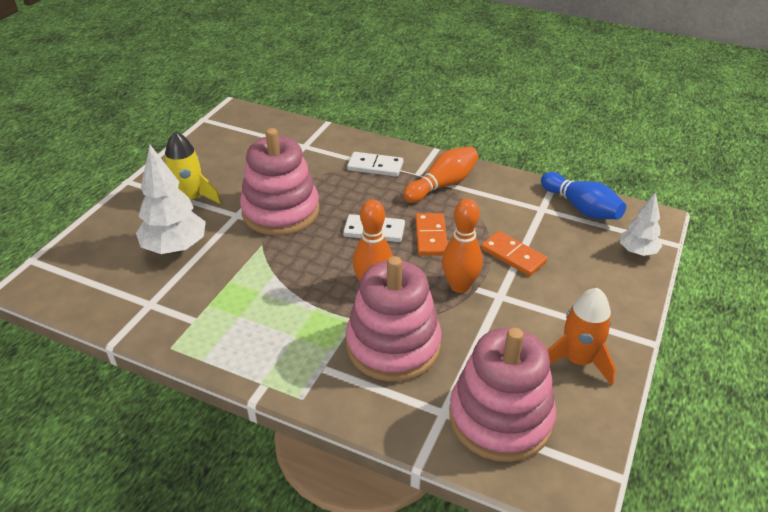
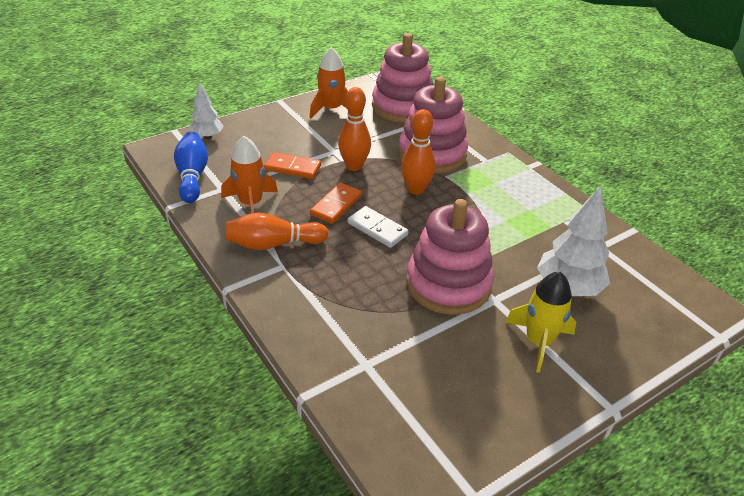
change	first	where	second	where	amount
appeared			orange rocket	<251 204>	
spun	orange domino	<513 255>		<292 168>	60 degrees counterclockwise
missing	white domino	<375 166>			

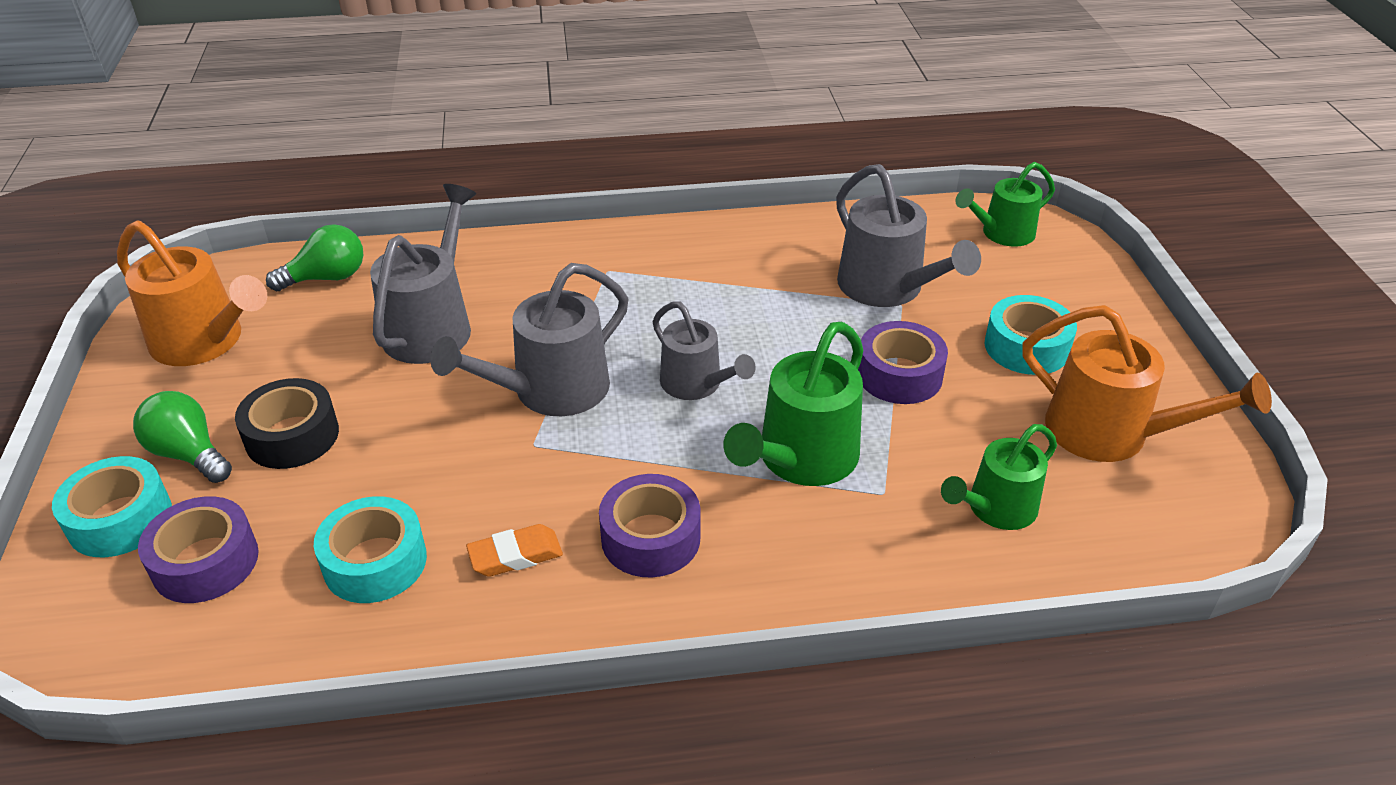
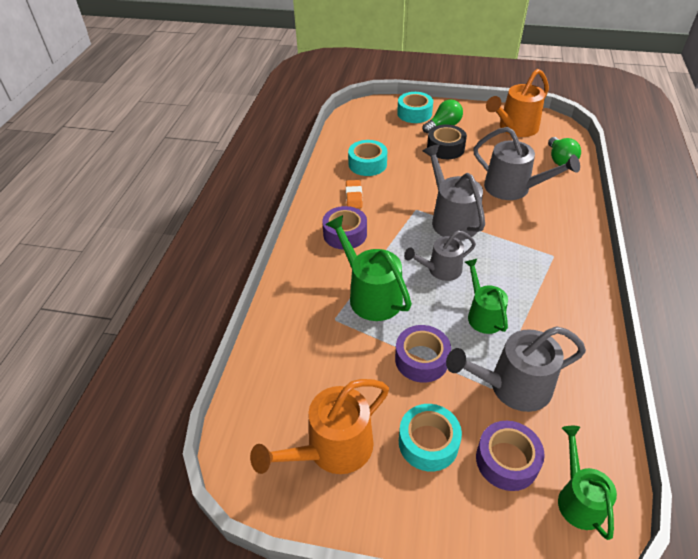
change	first	where	second	where	amount
relocated	green watering can	<996 509>		<483 315>	
relocated	purple tape	<205 562>		<507 460>	

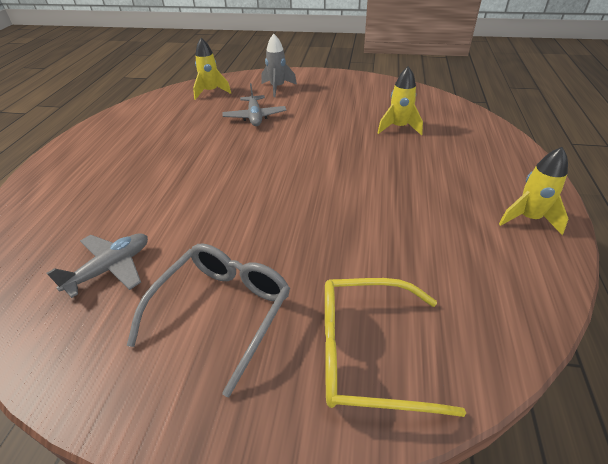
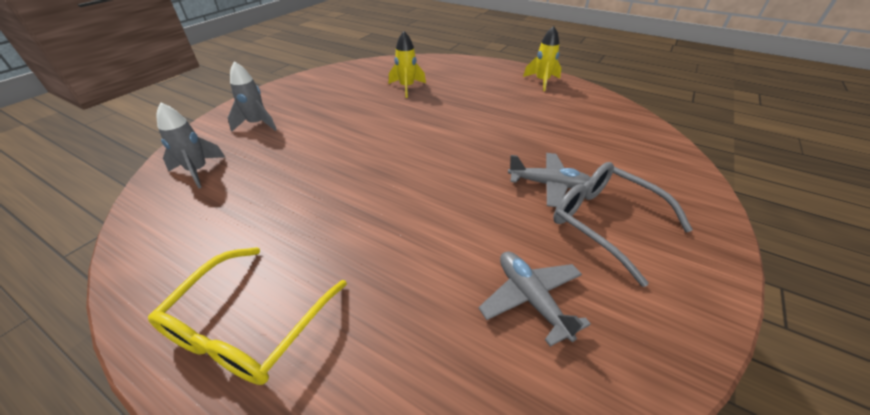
change	first	where	second	where	amount
relocated	yellow glasses	<366 353>		<248 327>	
colour	yellow rocket	<211 92>	grey rocket	<198 171>	
relocated	grey plane	<255 117>		<548 184>	

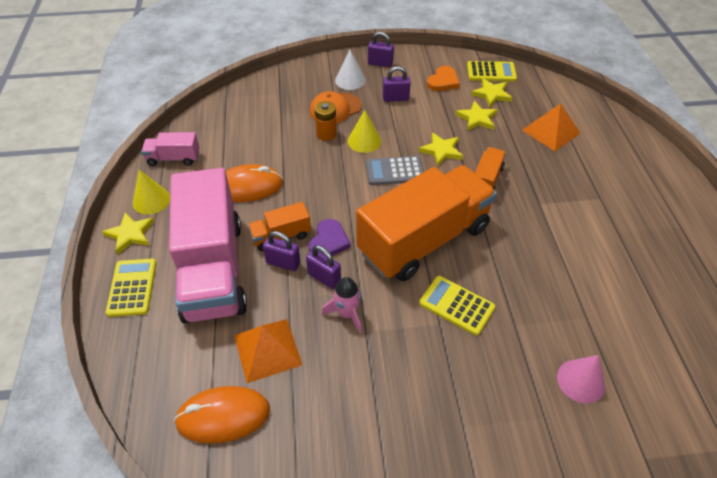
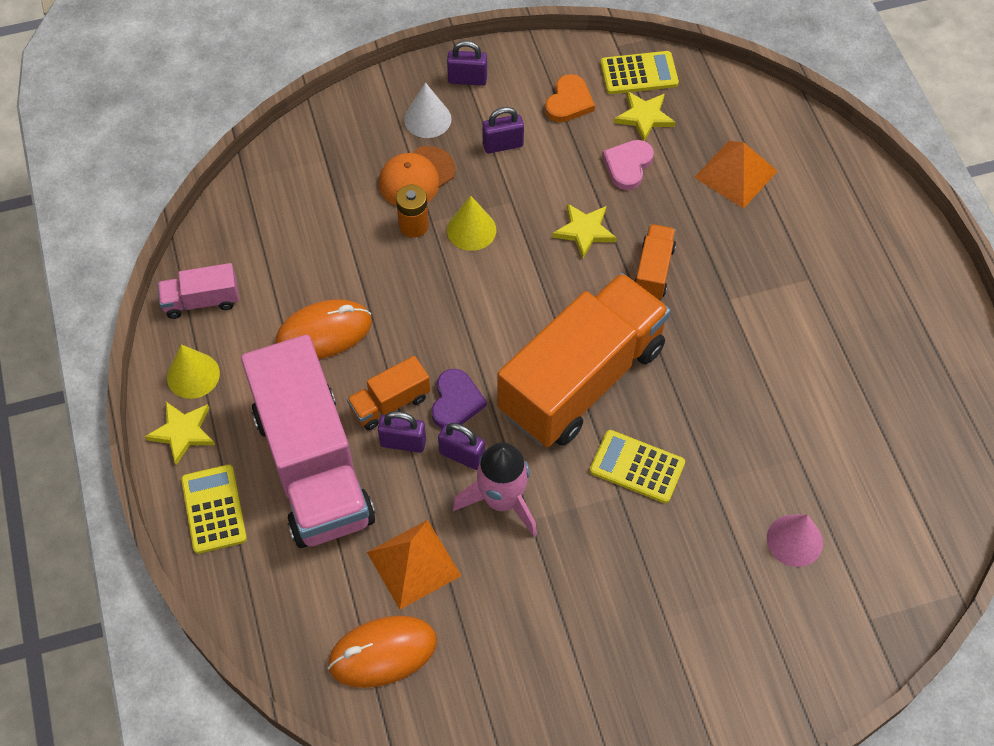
change	first	where	second	where	amount
size	pink rocket	<347 314>		<502 500>	x1.52
exchanged	yellow star	<477 118>	pink heart	<628 165>	
missing	grey calculator	<394 171>			

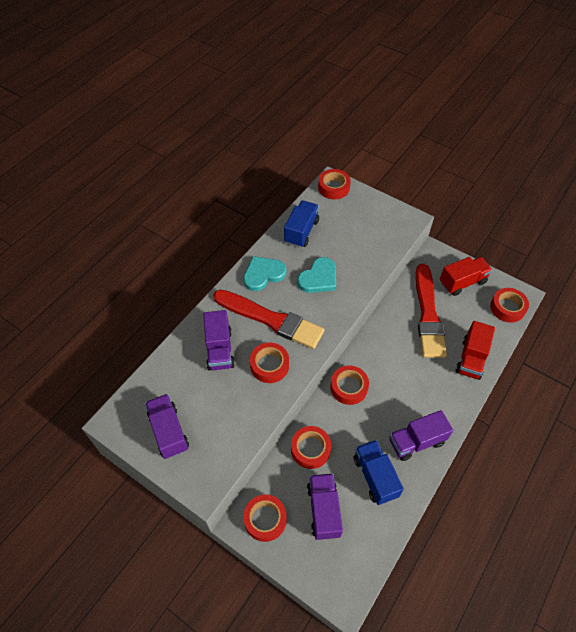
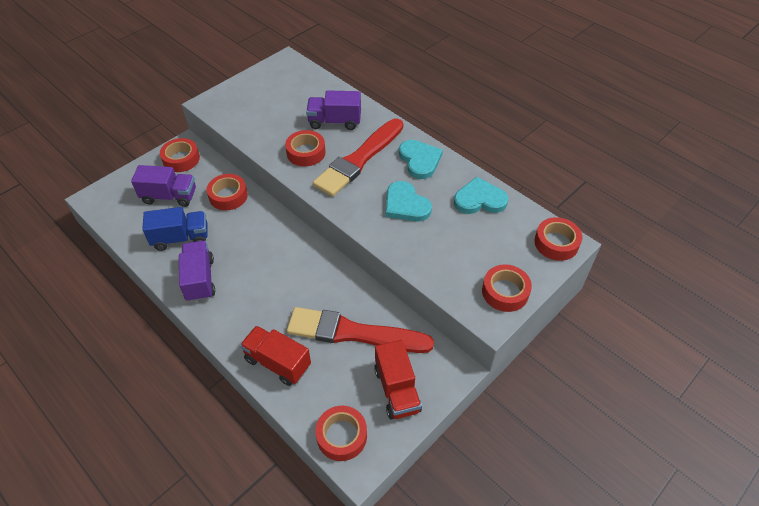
change	first	where	second	where	amount
exchanged	blue truck	<301 231>	turquoise heart	<479 199>	
relocated	red tape	<349 387>		<505 292>	
missing	purple truck	<169 432>			

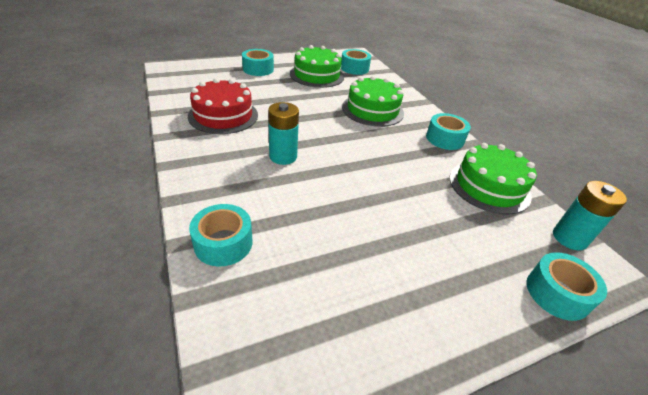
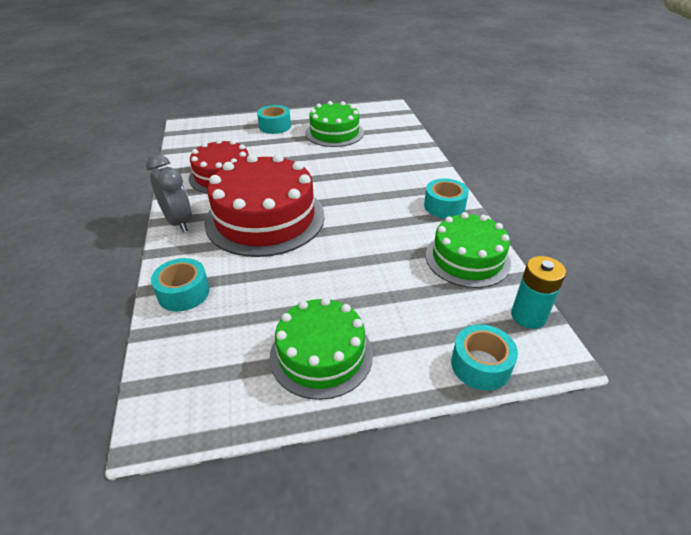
change	first	where	second	where	amount
appeared			grey clock	<178 222>	
exchanged	turquoise battery	<283 156>	red cake	<265 218>	
relocated	green cake	<372 110>		<321 354>	
missing	turquoise tape	<354 68>			

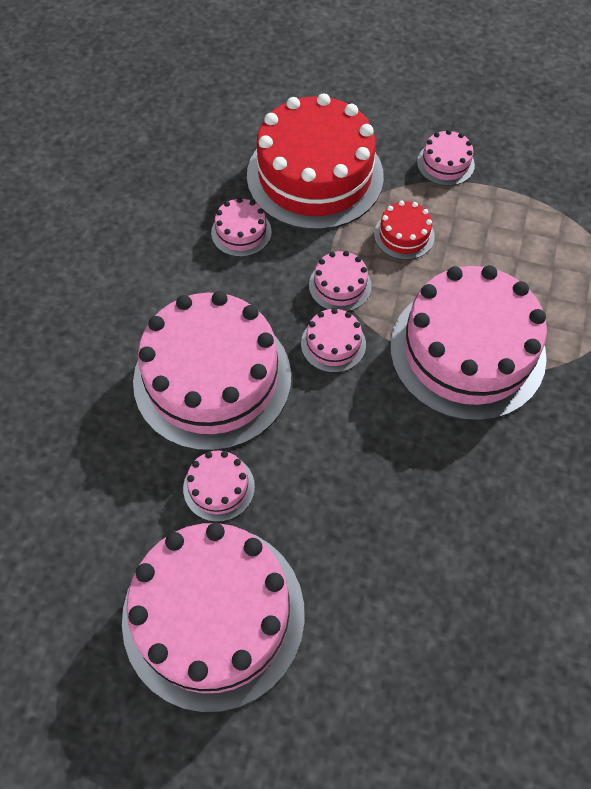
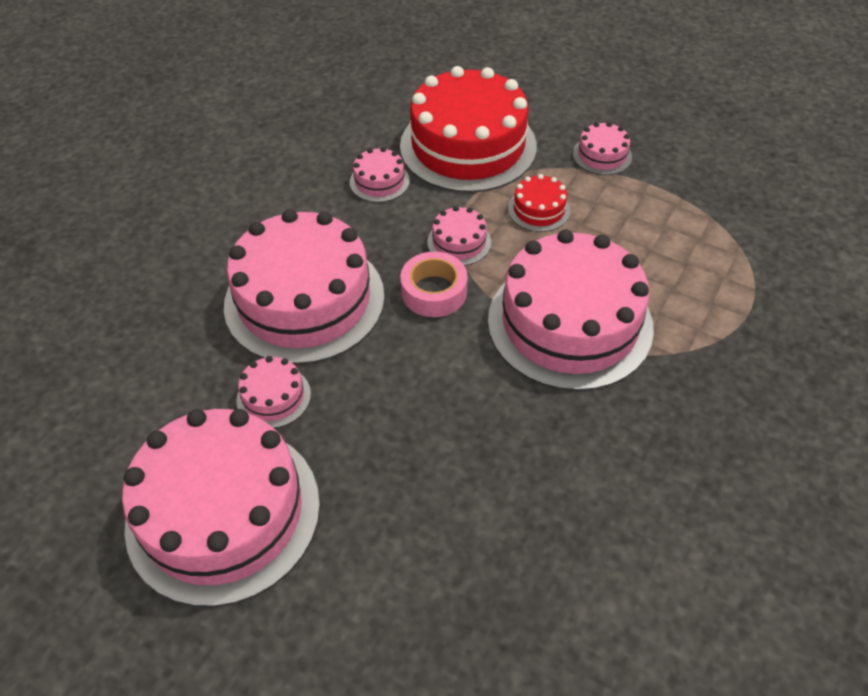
change	first	where	second	where	amount
exchanged	pink cake	<333 344>	pink tape	<434 292>	

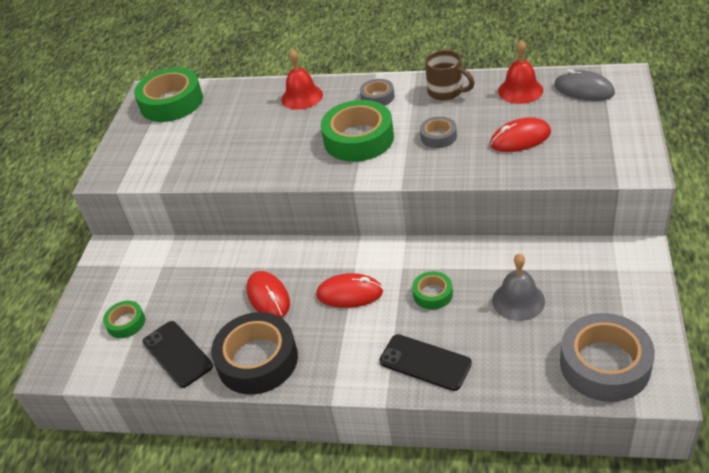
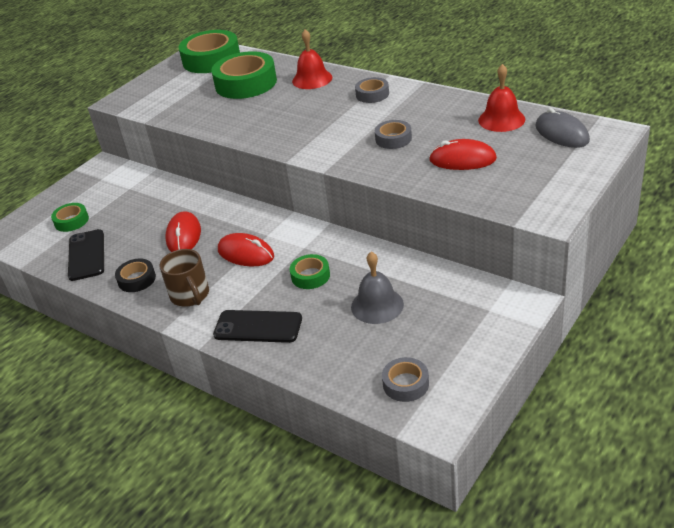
change	first	where	second	where	amount
size	black tape	<257 360>		<137 279>	x0.51
relocated	brown mug	<446 92>		<190 296>	
relocated	green tape	<358 139>		<246 83>	
spun	black phone	<425 362>		<258 327>	45 degrees counterclockwise
size	grey tape	<604 364>		<405 384>	x0.51

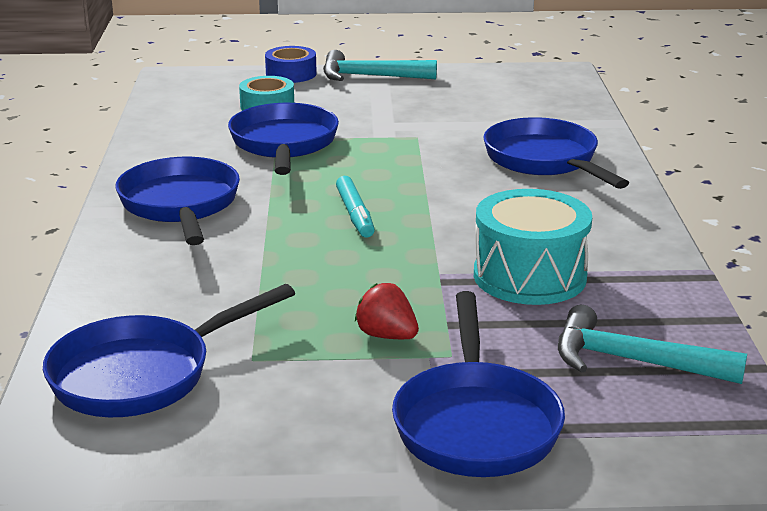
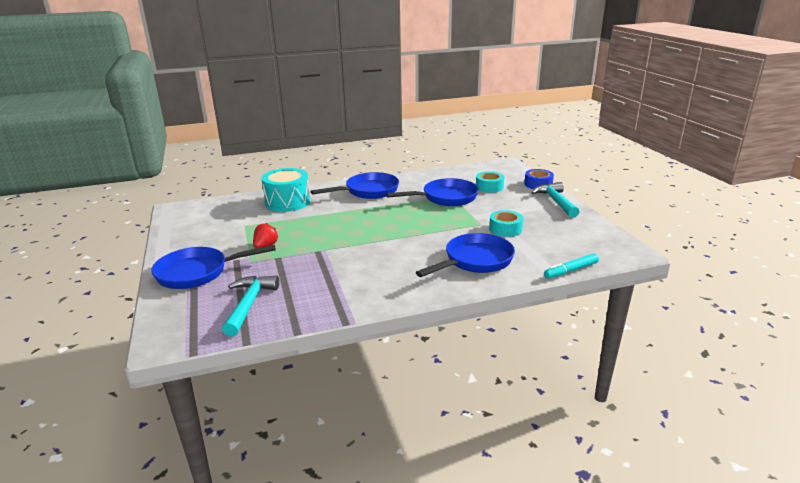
change	first	where	second	where	amount
relocated	turquoise drum	<529 276>		<287 202>	
appeared			turquoise tape	<505 229>	
relocated	turquoise marker	<355 214>		<571 270>	
missing	blue pan	<142 374>			

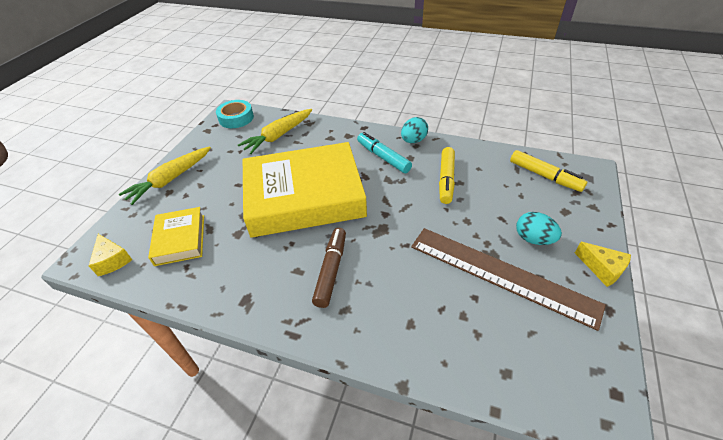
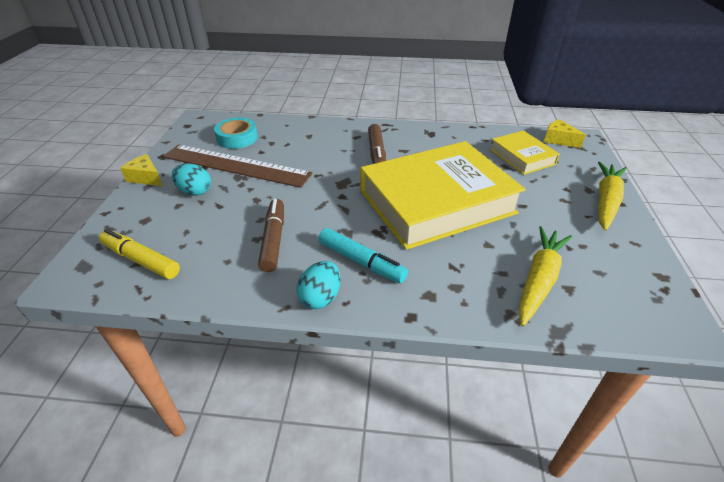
change	first	where	second	where	amount
relocated	turquoise tape	<236 118>		<237 138>	
colour	yellow marker	<446 179>	brown marker	<274 240>	

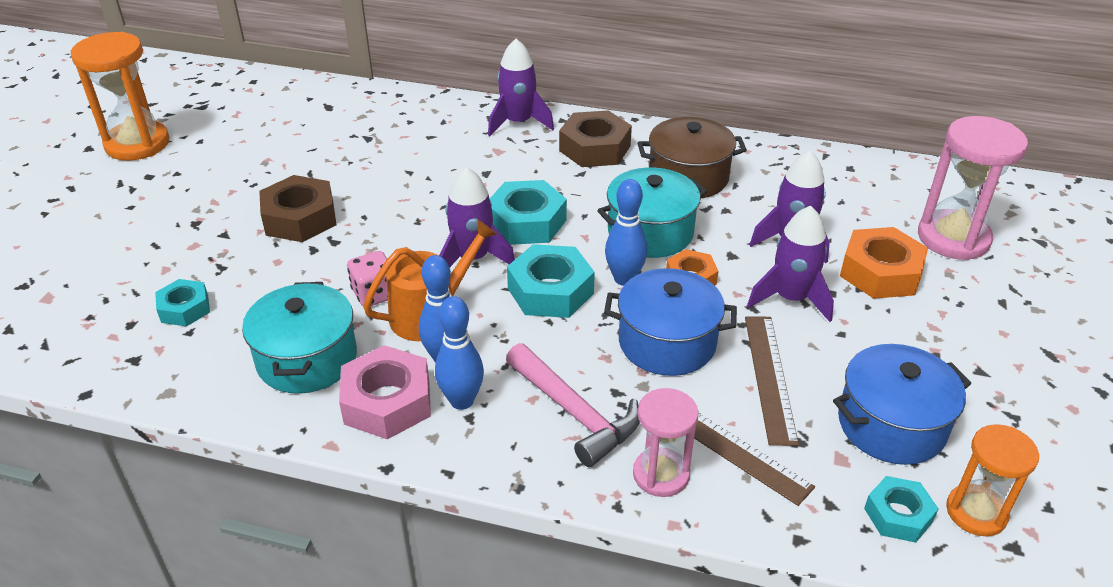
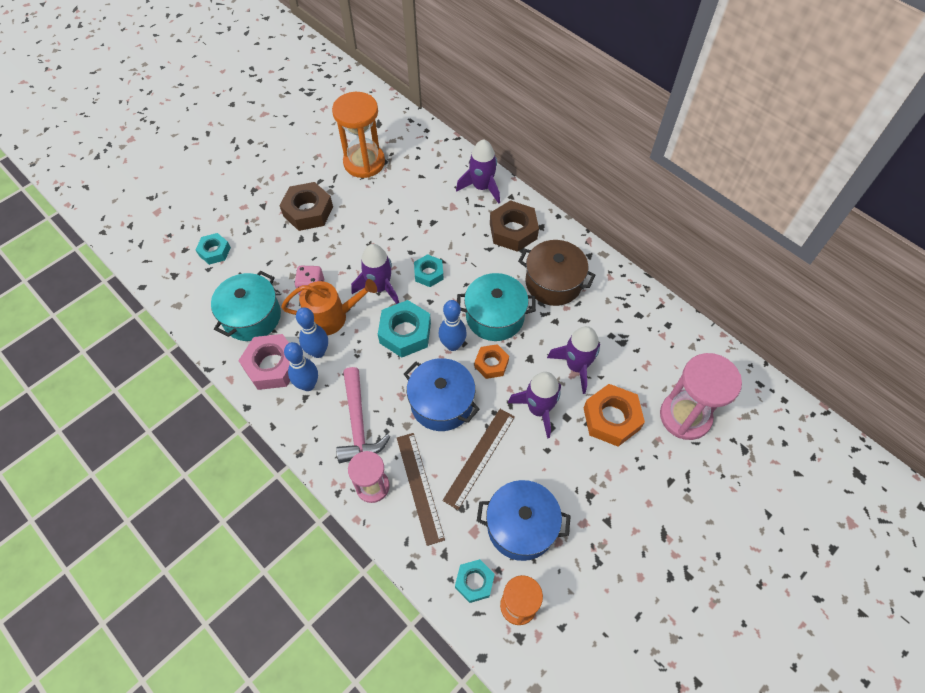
change	first	where	second	where	amount
relocated	orange hourglass	<137 144>		<364 162>	
size	turquoise nut	<526 222>		<428 273>	x0.61

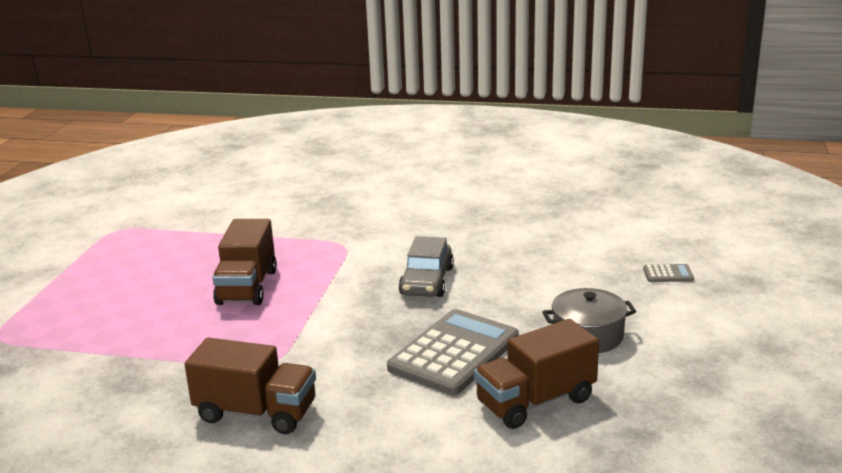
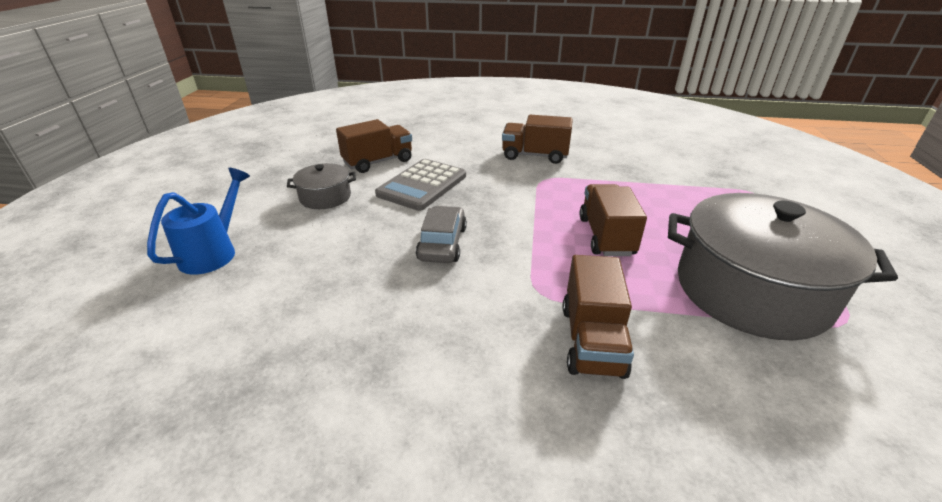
change	first	where	second	where	amount
exchanged	grey calculator	<668 274>	blue watering can	<213 252>	
appeared			brown truck	<592 340>	
appeared			grey pot	<751 290>	

